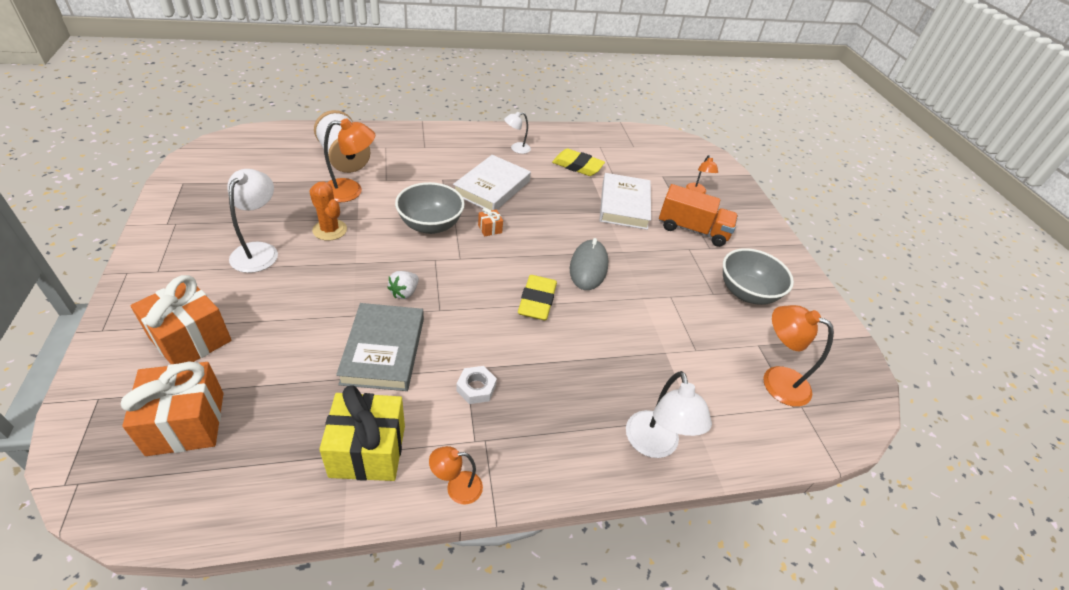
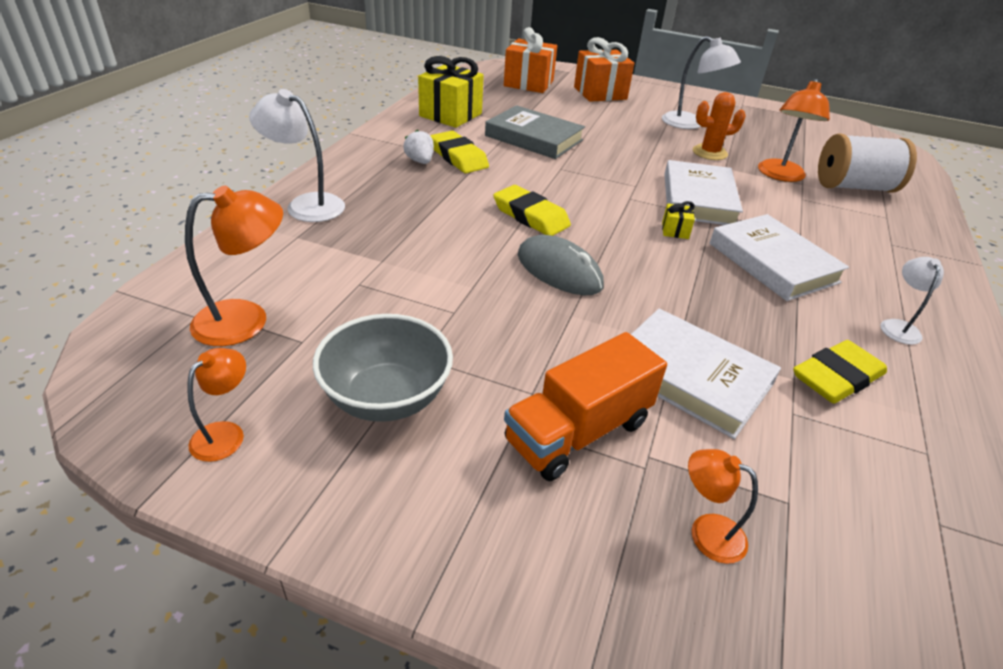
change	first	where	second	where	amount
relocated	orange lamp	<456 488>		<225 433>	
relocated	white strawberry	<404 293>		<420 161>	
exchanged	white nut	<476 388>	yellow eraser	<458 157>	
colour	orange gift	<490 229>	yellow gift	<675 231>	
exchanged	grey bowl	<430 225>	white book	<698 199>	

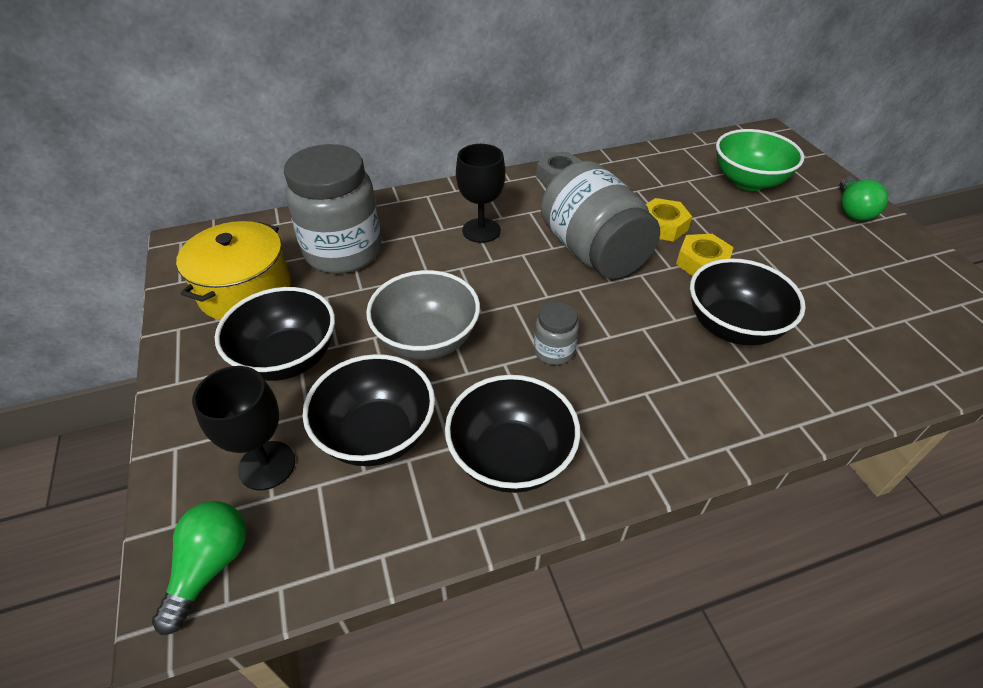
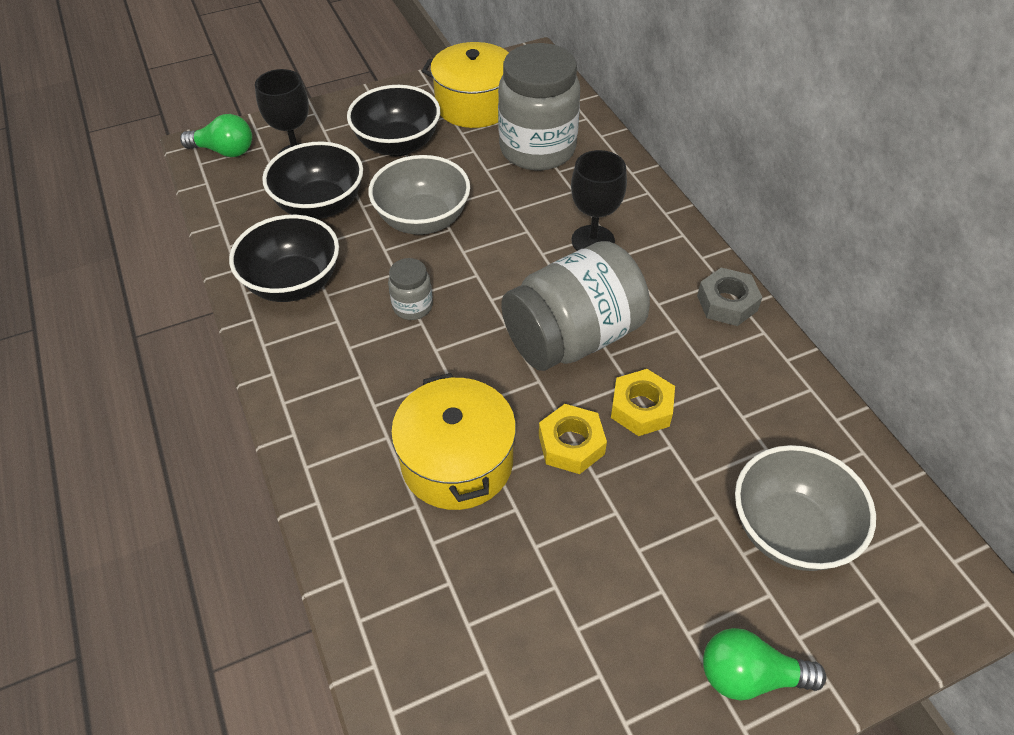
change	first	where	second	where	amount
exchanged	black bowl	<732 327>	yellow pot	<457 462>	
colour	green bowl	<748 181>	grey bowl	<789 530>	

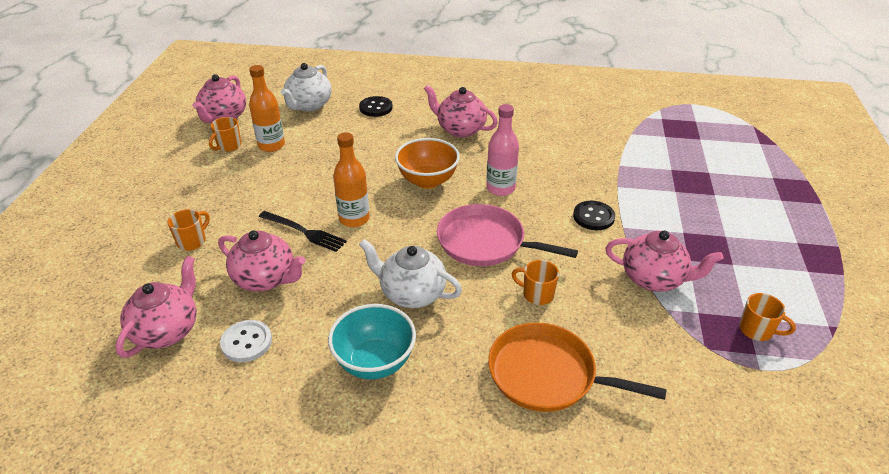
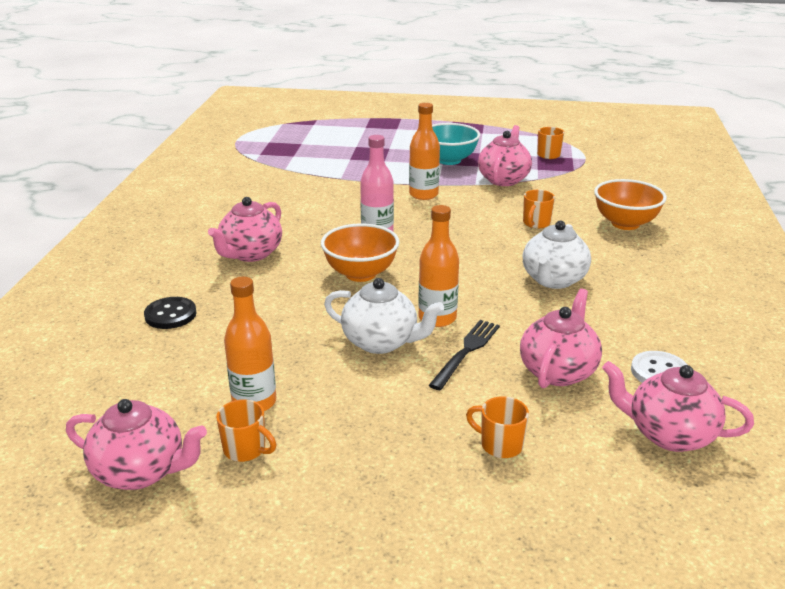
change	first	where	second	where	amount
relocated	white teapot	<309 105>		<381 342>	
exchanged	black button	<593 217>	orange bottle	<423 194>	
relocated	turquoise bowl	<375 362>		<449 160>	
exchanged	orange pan	<547 374>	orange bowl	<625 223>	
missing	pink pan	<485 242>			

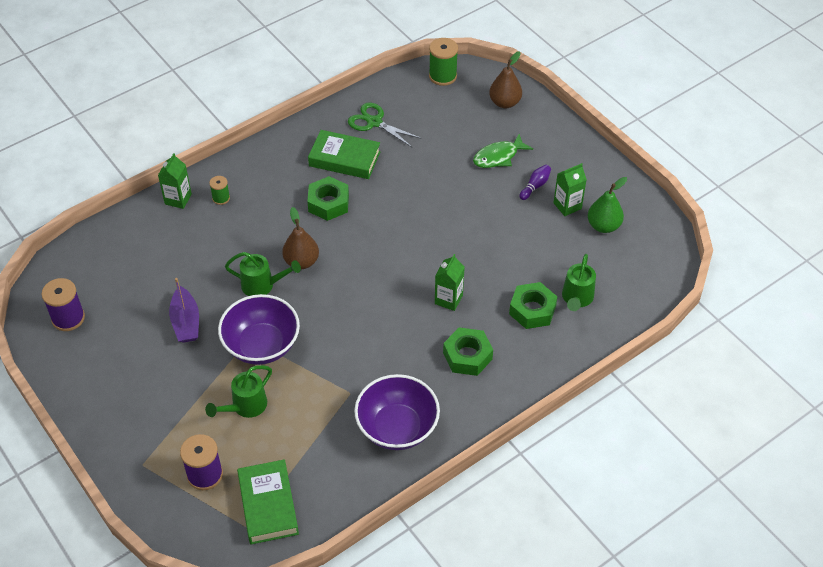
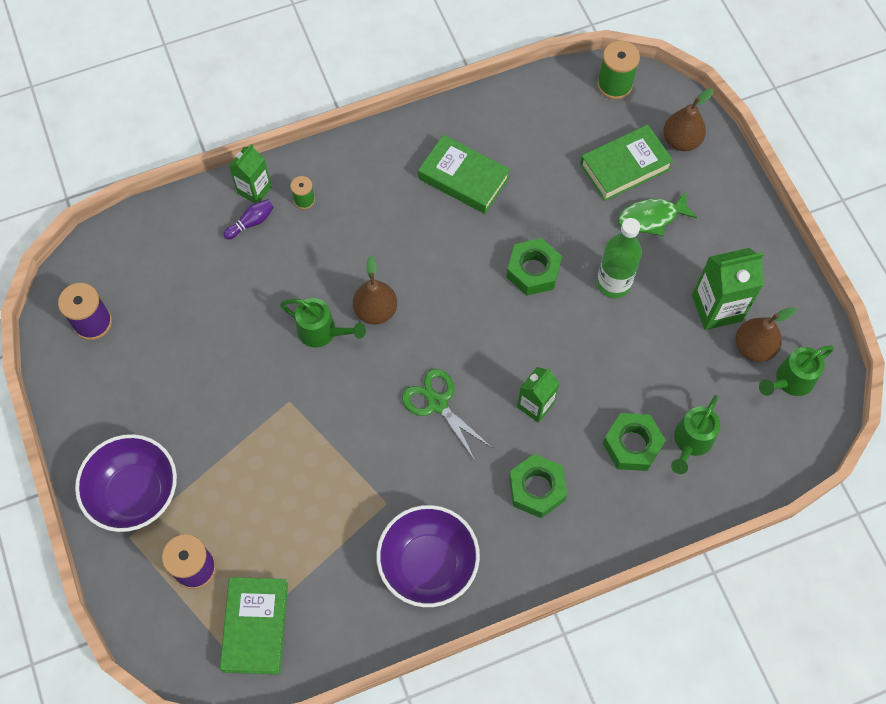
change	first	where	second	where	amount
relocated	purple bowl	<261 345>		<135 493>	
relocated	purple bowling pin	<535 186>		<251 223>	
relocated	green scissors	<374 122>		<437 403>	
relocated	green nut	<328 203>		<533 271>	
appeared			green book	<625 167>	
appeared			green bottle	<613 283>	
size	green carton	<567 206>		<717 308>	x1.54
colour	green pear	<603 226>	brown pear	<753 347>	
relocated	green watering can	<245 406>		<790 381>	
missing	purple boat	<186 322>			

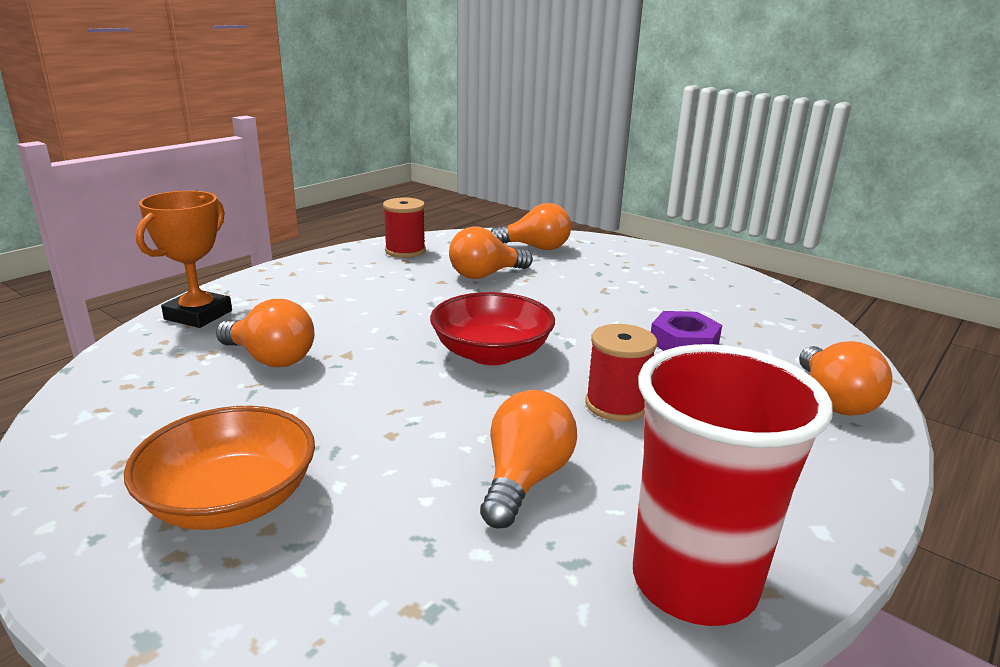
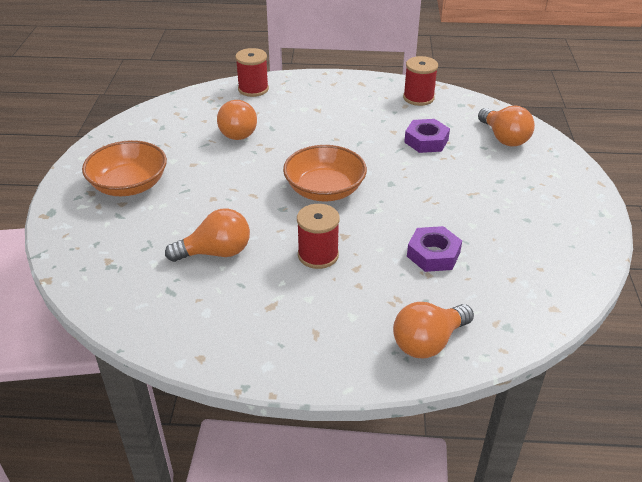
change	first	where	second	where	amount
exchanged	orange trophy	<198 315>	red spool	<253 89>	
colour	red bowl	<491 353>	orange bowl	<324 190>	
exchanged	orange light bulb	<485 275>	purple nut	<426 141>	
missing	red cup	<694 582>			

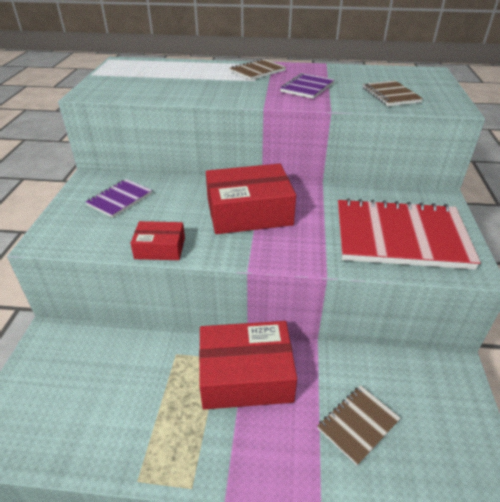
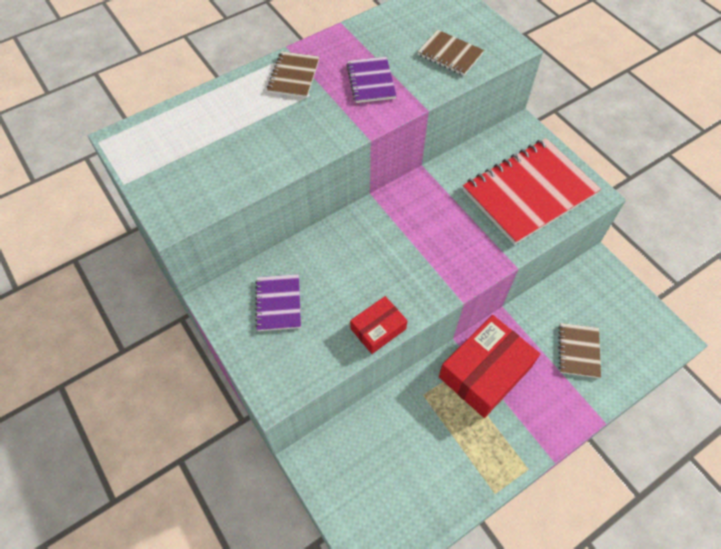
change	first	where	second	where	amount
missing	red box	<249 212>			

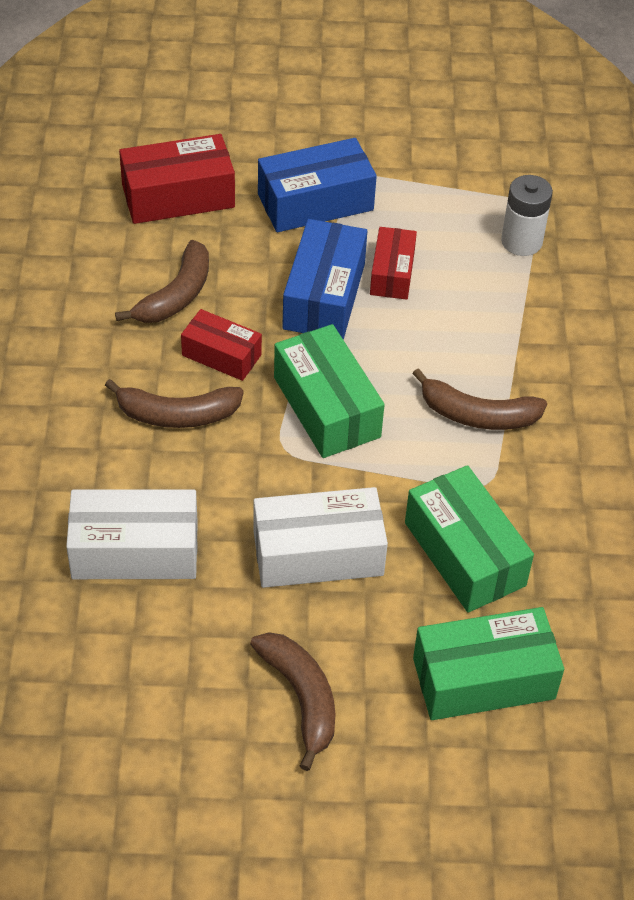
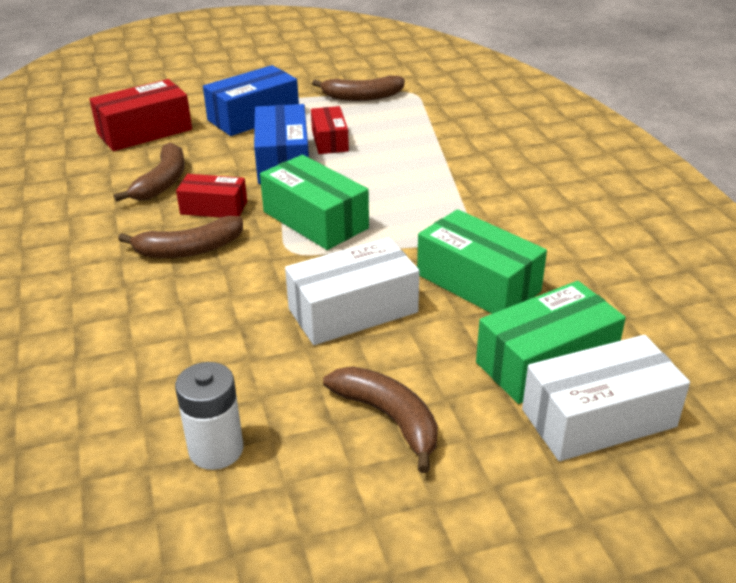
change	first	where	second	where	amount
relocated	white battery	<521 241>		<216 449>	
relocated	brown banana	<477 415>		<362 97>	
relocated	white box	<135 551>		<598 418>	

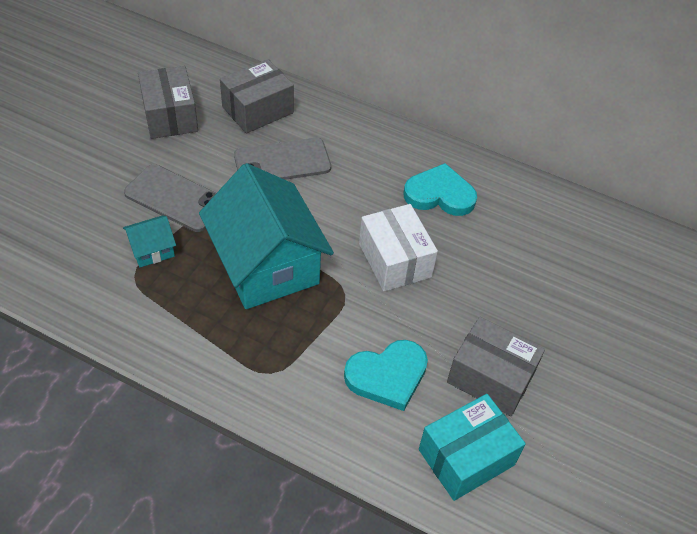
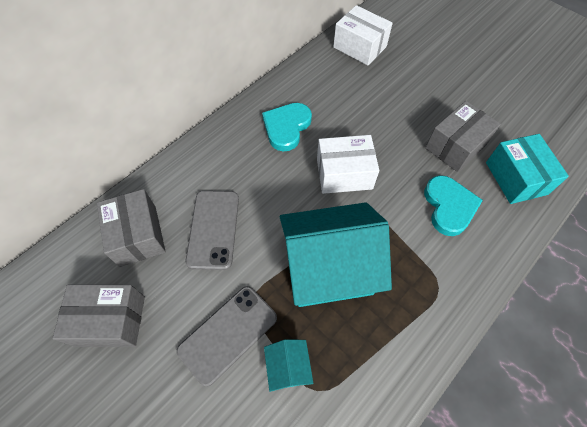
change	first	where	second	where	amount
appeared			white box	<360 47>	

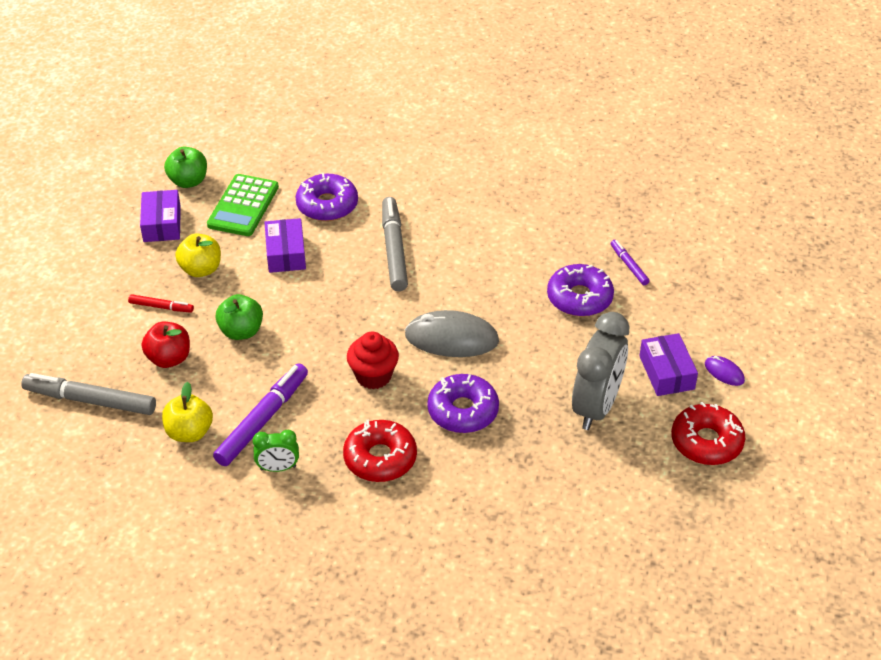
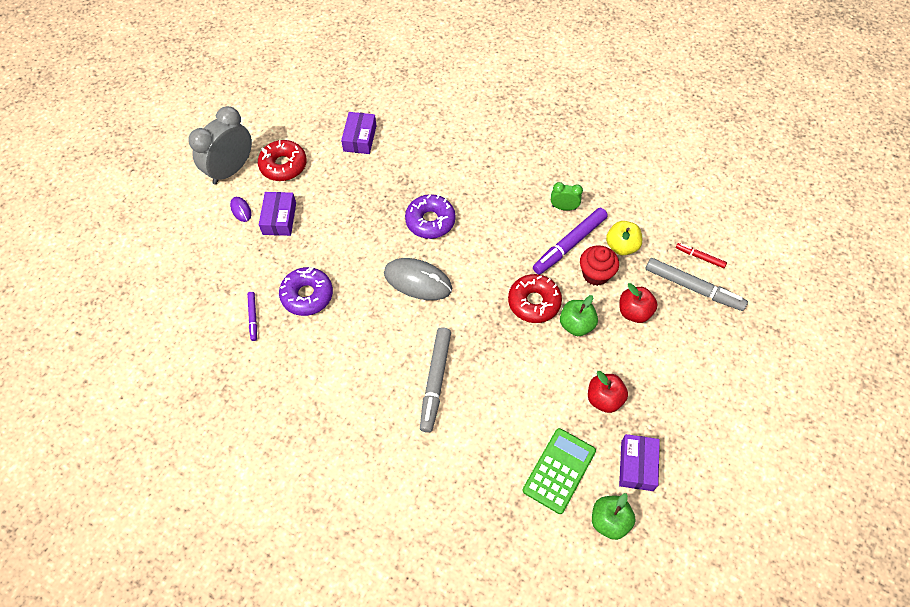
change	first	where	second	where	amount
relocated	grey clock	<596 407>		<231 170>	
relocated	purple box	<286 253>		<360 138>	
relocated	red donut	<380 458>		<534 302>	
relocated	red cupcake	<373 376>		<595 274>	
colour	yellow apple	<201 269>	red apple	<604 399>	
relocated	red marker	<161 307>		<700 257>	
missing	purple donut	<327 205>			

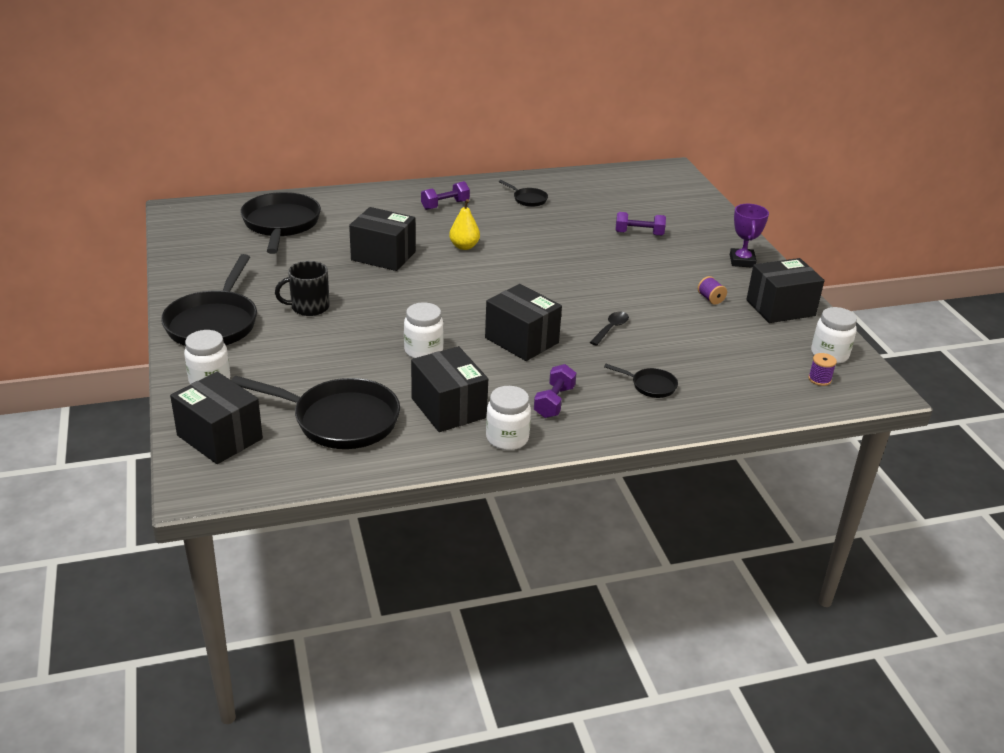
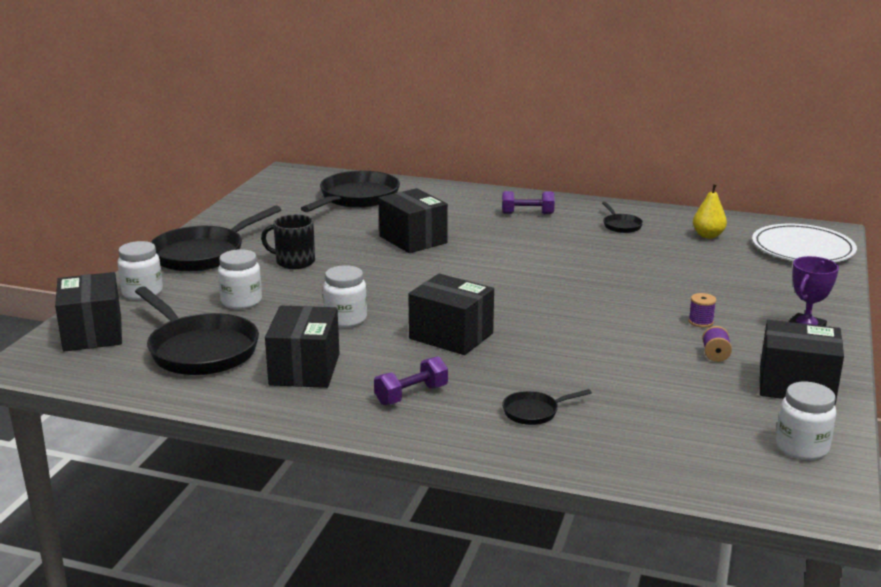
change	first	where	second	where	amount
relocated	white jar	<507 438>		<241 302>	
spun	black box	<521 340>		<451 336>	45 degrees counterclockwise
spun	black pan	<650 386>		<534 412>	105 degrees clockwise
relocated	purple spool	<819 379>		<701 322>	
relocated	yellow pear	<464 246>		<708 235>	
appeared			white plate	<802 249>	
missing	black spoon	<611 328>			
missing	purple dumbbell	<639 233>			

